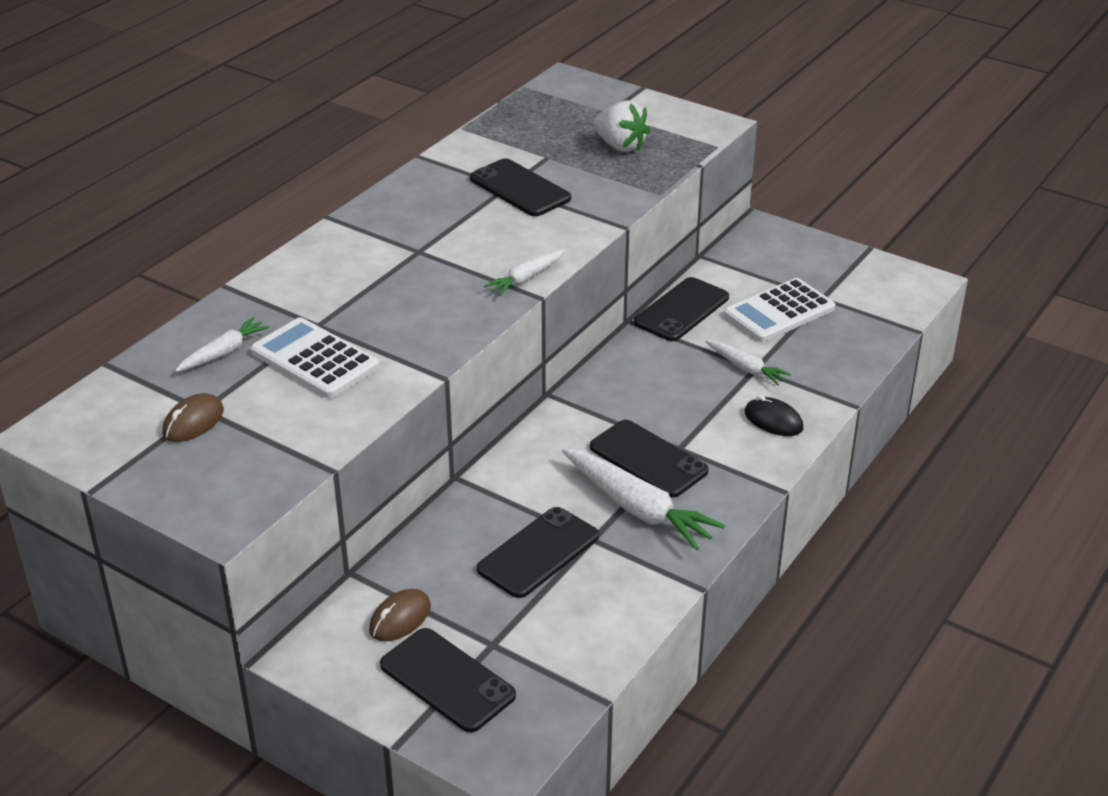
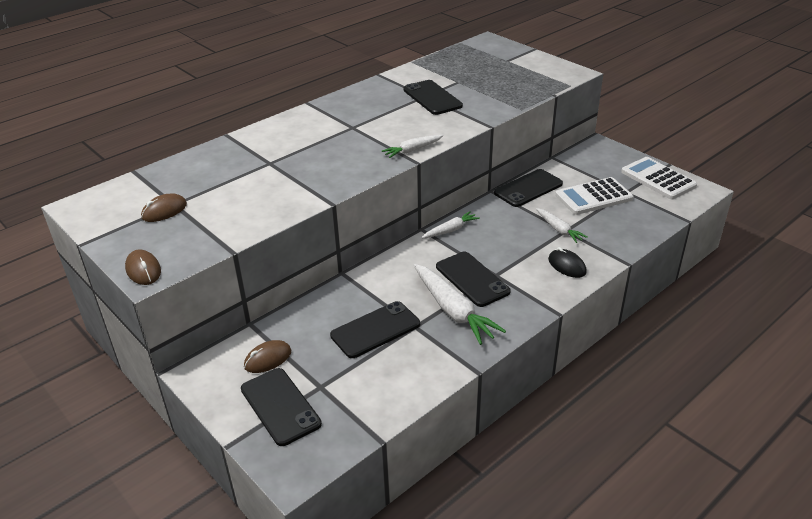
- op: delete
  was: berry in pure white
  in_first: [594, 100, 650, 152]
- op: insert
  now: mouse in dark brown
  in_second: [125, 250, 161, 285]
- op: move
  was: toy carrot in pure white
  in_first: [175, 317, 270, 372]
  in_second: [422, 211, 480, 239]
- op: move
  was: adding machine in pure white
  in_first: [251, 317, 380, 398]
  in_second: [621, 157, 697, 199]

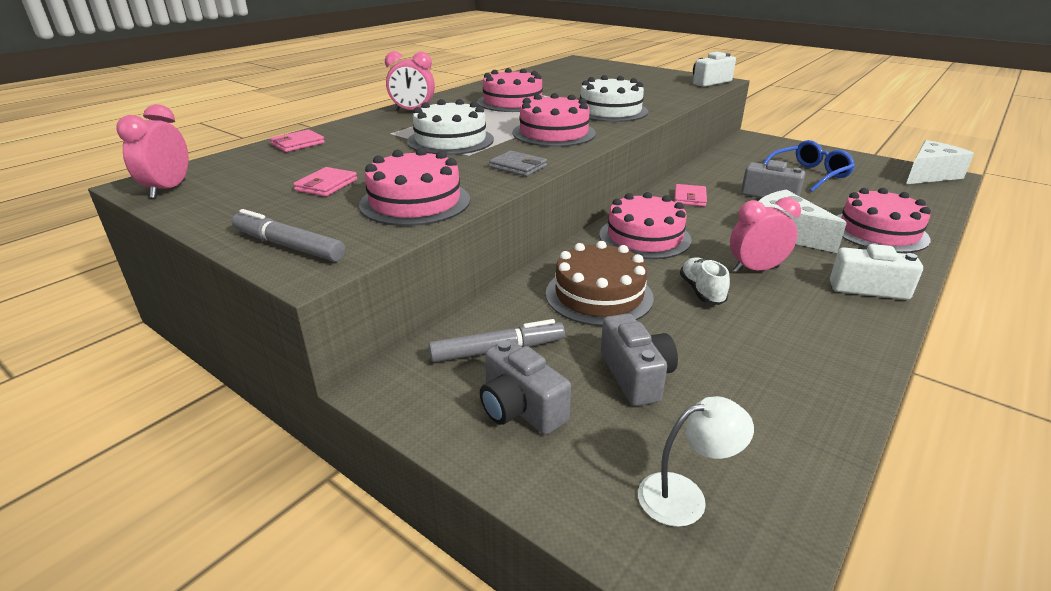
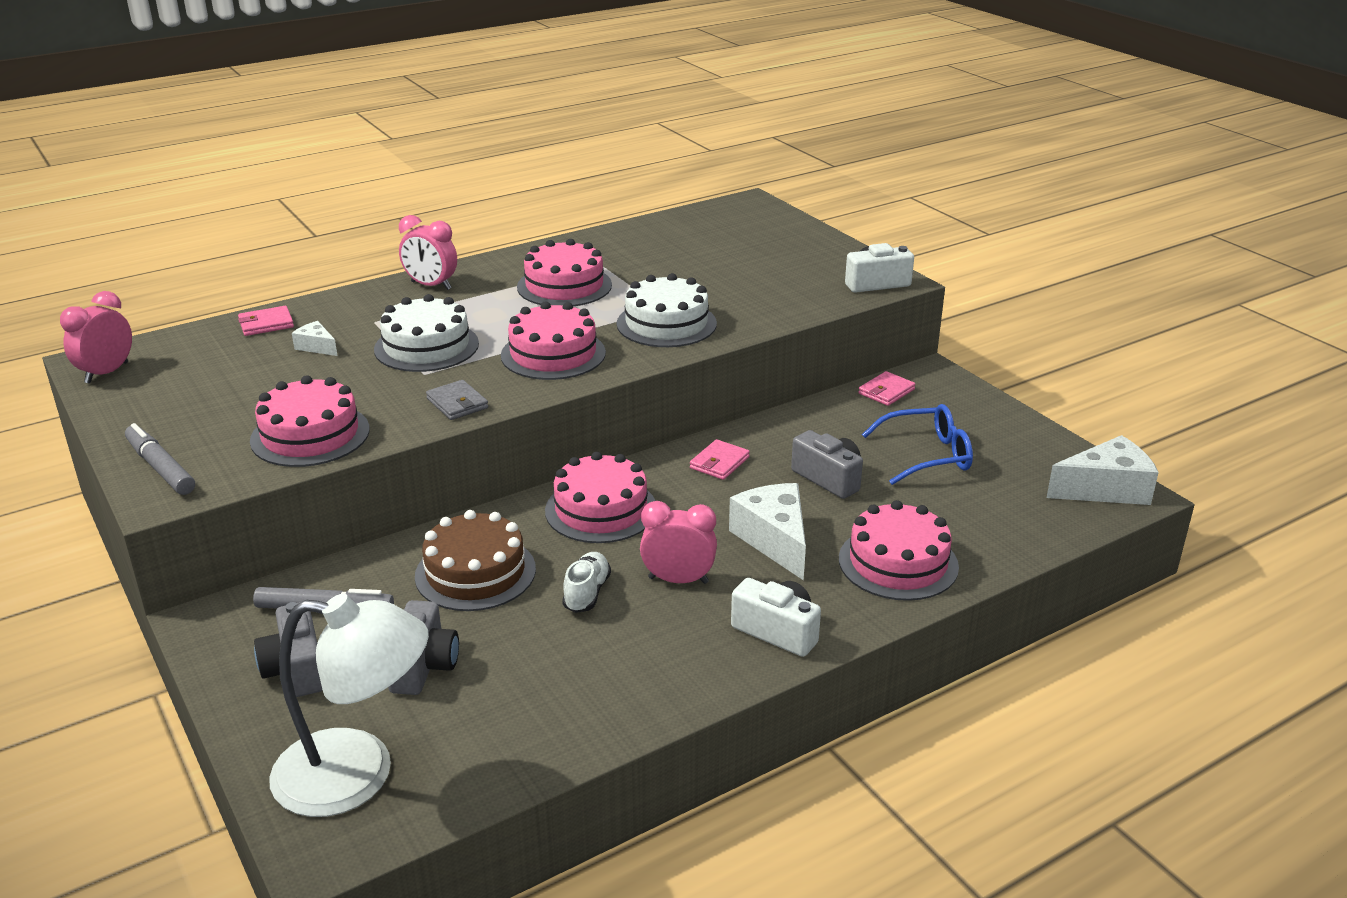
- op: insert
  now: cheese in pure white
  in_second: [292, 321, 337, 356]
- op: move
  was: card wallet in rosy
  in_first: [293, 167, 357, 197]
  in_second: [859, 371, 916, 406]
- op: resize
  was: lamp in pure white
  in_first: [638, 396, 754, 527]
  in_second: [269, 594, 429, 817]
  ratio: 2.02

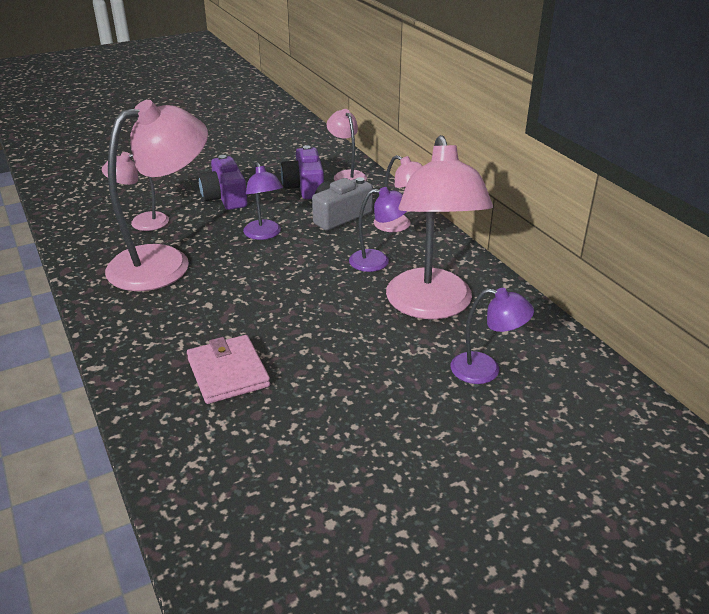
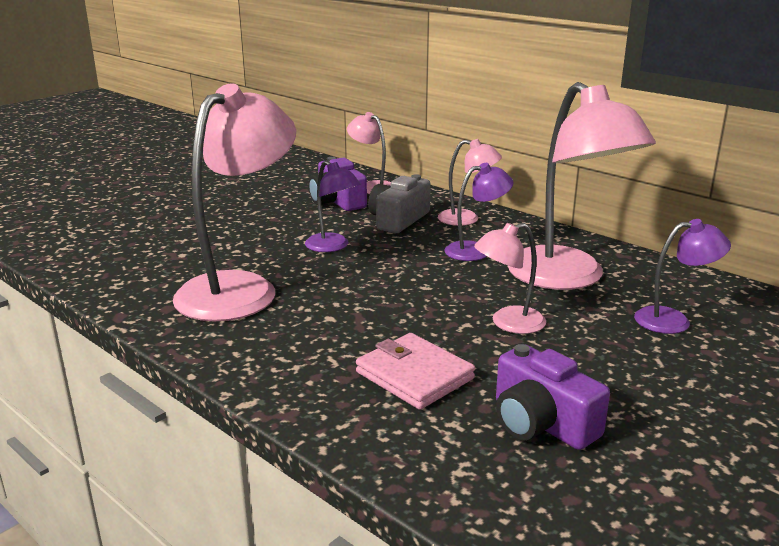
- op: move
  was: lamp in rosy
  in_first: [102, 152, 169, 231]
  in_second: [474, 223, 546, 334]
- op: move
  was: compact camera in royal purple
  in_first: [198, 155, 247, 210]
  in_second: [496, 344, 610, 450]

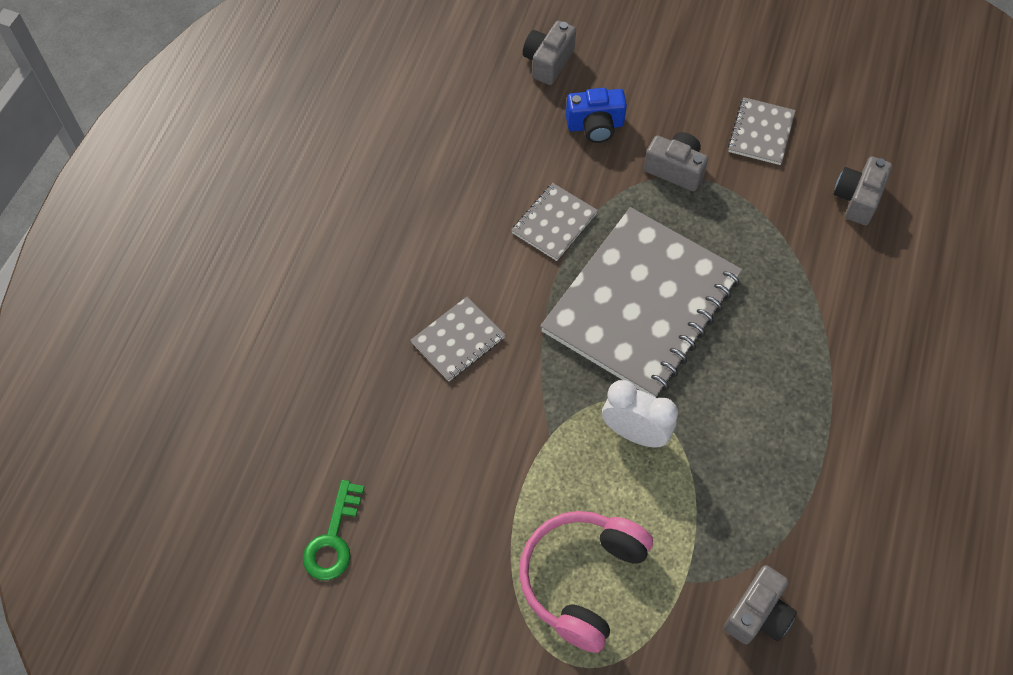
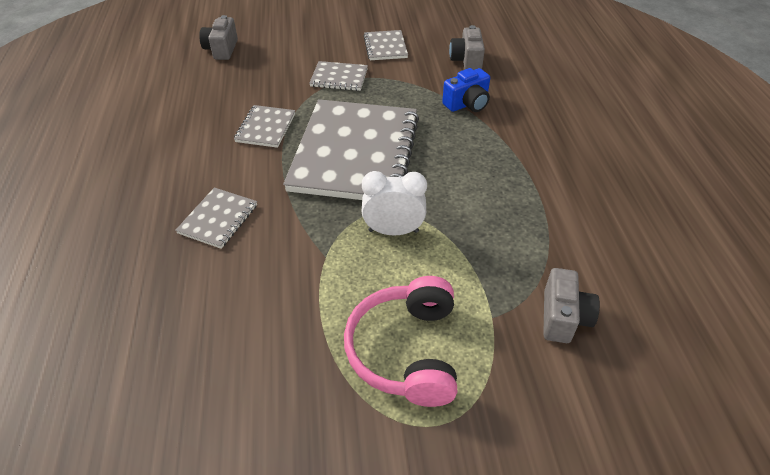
- op: delete
  was: door key in emerald
  in_first: [303, 480, 364, 580]
- op: move
  was: compact camera in cobalt
  in_first: [566, 88, 627, 143]
  in_second: [442, 68, 490, 112]
- op: replace
  was: compact camera in grey
  now: exercise book in grey
  in_first: [644, 132, 708, 191]
  in_second: [309, 61, 368, 91]

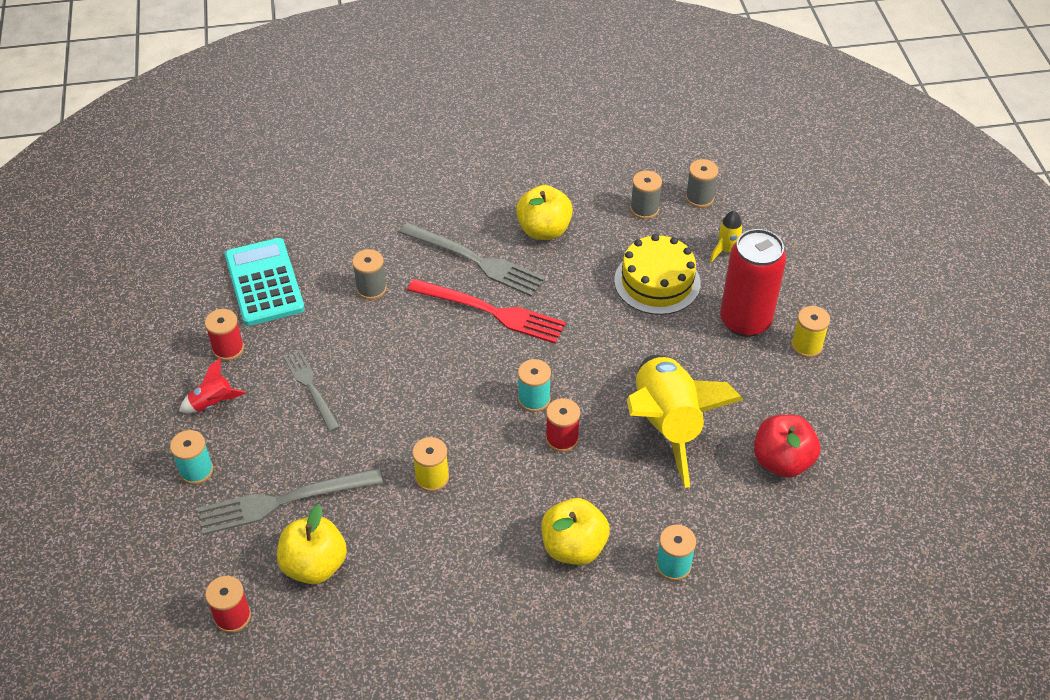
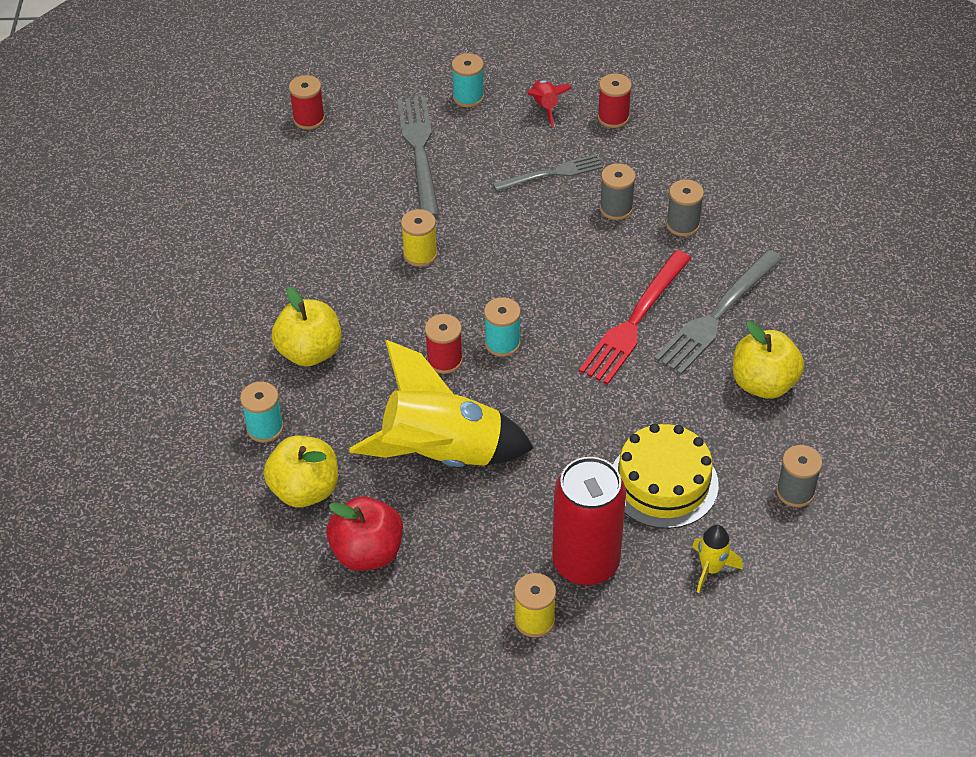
- op: delete
  was: adding machine in aqua
  in_first: [225, 238, 305, 326]
- op: move
  was: toy apple in golden
  in_first: [277, 504, 347, 584]
  in_second: [264, 436, 338, 507]
- op: move
  was: reel of thread in grey
  in_first: [686, 159, 719, 208]
  in_second: [600, 163, 636, 220]

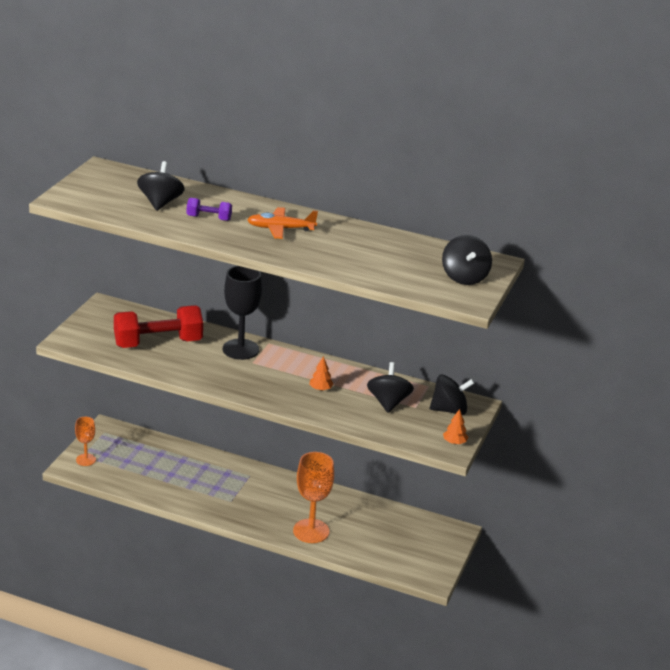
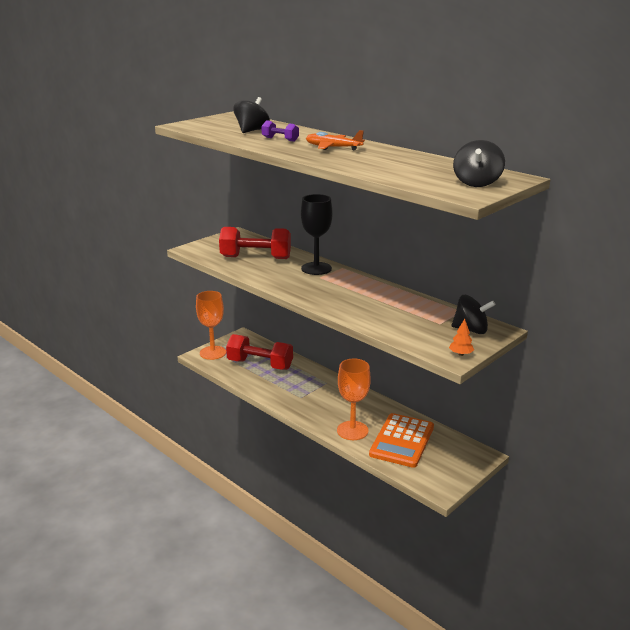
- op: delete
  was: toy tree in bright orange
  in_first: [309, 356, 334, 391]
- op: delete
  was: toy top in ebony
  in_first: [367, 362, 414, 413]
- op: insert
  now: free weight in red
  in_second: [226, 334, 293, 370]
- op: insert
  now: adding machine in bright orange
  in_second: [369, 413, 434, 468]
- op: resize
  was: wine glass in bright orange
  in_first: [75, 417, 96, 466]
  in_second: [196, 291, 226, 360]
  ratio: 1.76

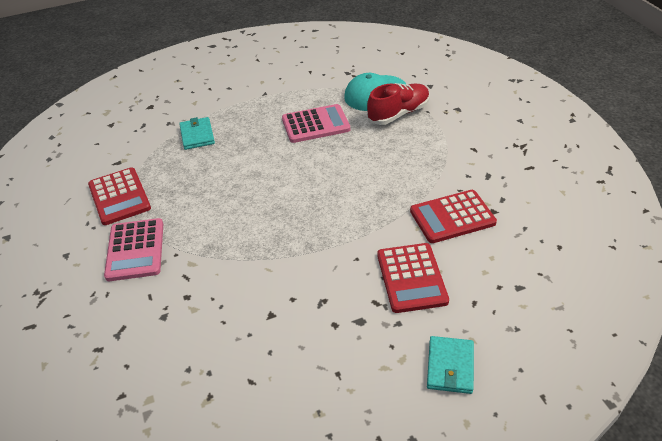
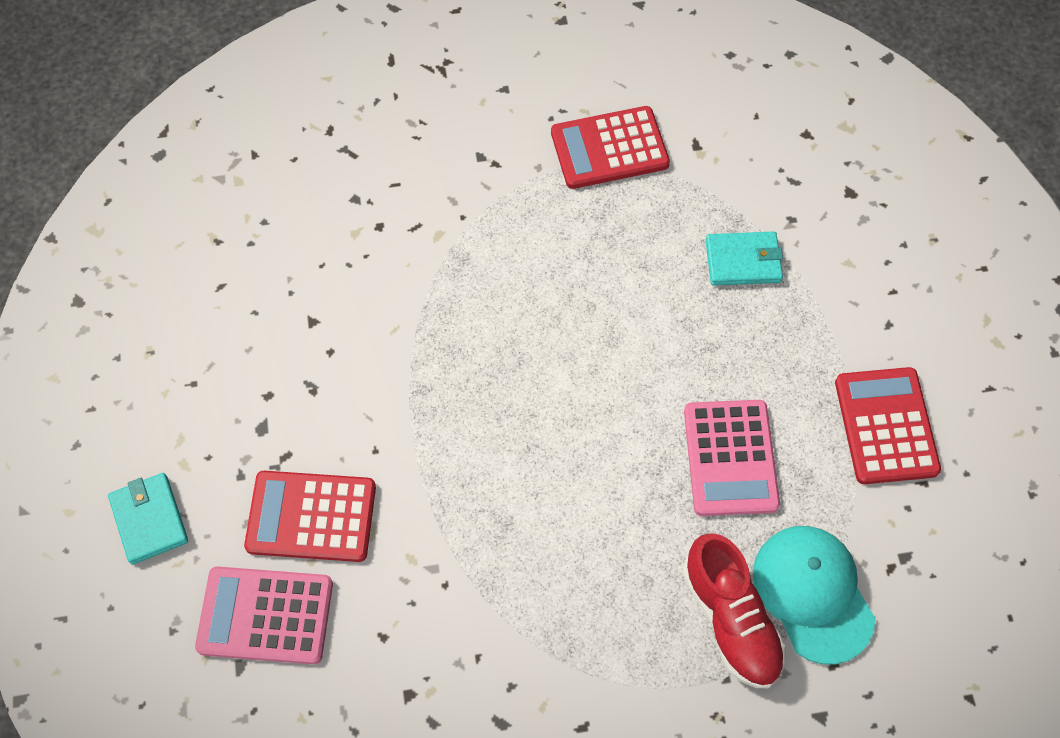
- op: move
  was: adding machine in rosy
  in_first: [104, 218, 163, 281]
  in_second: [195, 566, 333, 664]
- op: move
  was: adding machine in red
  in_first: [410, 190, 497, 243]
  in_second: [835, 367, 941, 484]
- op: rotate
  was: card wallet in aqua
  in_first: [427, 336, 474, 394]
  in_second: [108, 473, 188, 565]
  clockwise: 45

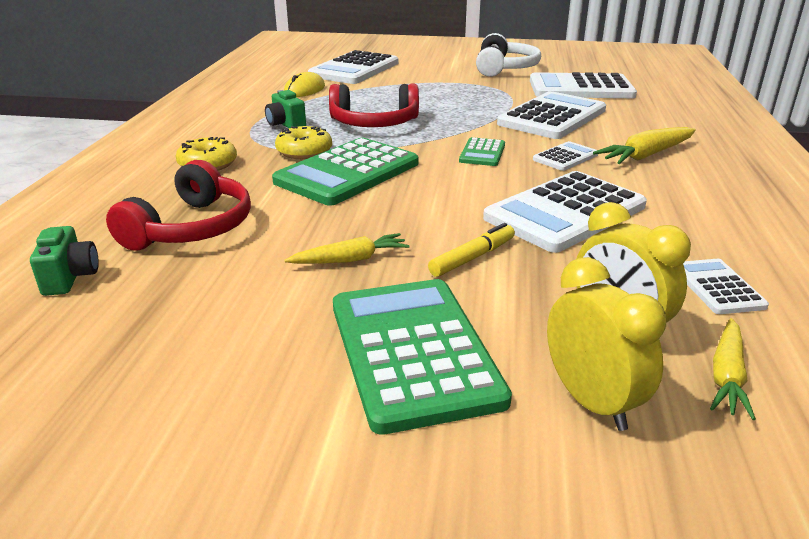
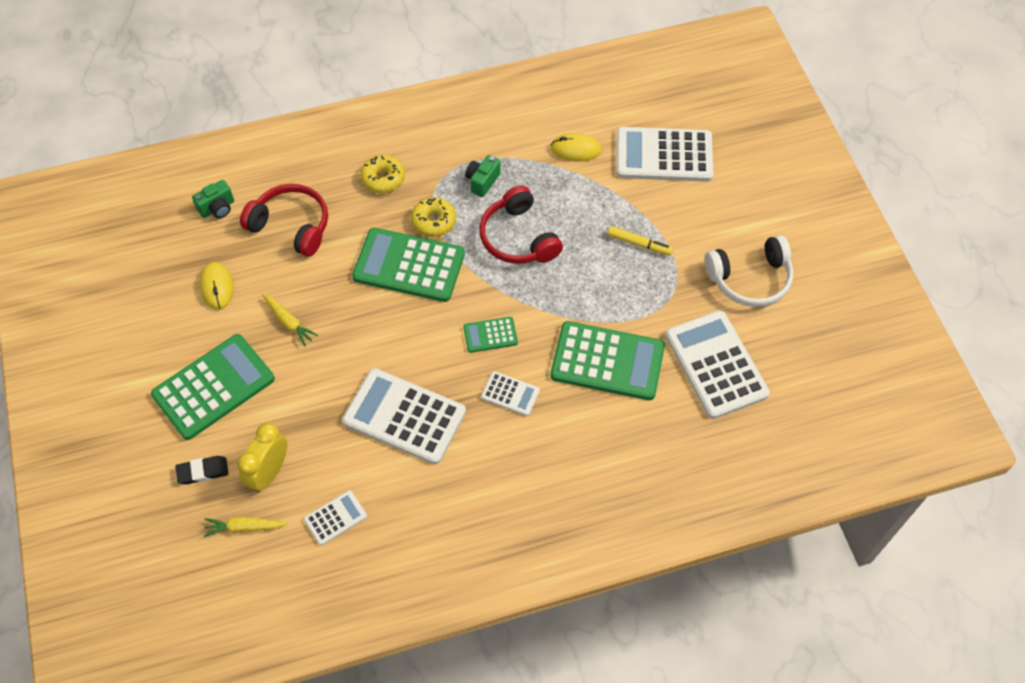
- op: delete
  was: toy carrot in golden
  in_first: [593, 127, 696, 164]
- op: insert
  now: mouse in golden
  in_second: [200, 262, 234, 310]
- op: move
  was: marker pen in golden
  in_first: [428, 223, 515, 277]
  in_second: [608, 226, 673, 256]
- op: replace
  was: clock in golden
  now: gum eraser in ebony
  in_first: [547, 257, 666, 431]
  in_second: [175, 456, 229, 484]
- op: recolor
  was: adding machine in pure white
  now: adding machine in emerald
  in_first: [497, 91, 606, 139]
  in_second: [551, 321, 665, 400]
- op: rotate
  was: headphones in red
  in_first: [106, 160, 251, 251]
  in_second: [240, 184, 328, 257]
  clockwise: -150

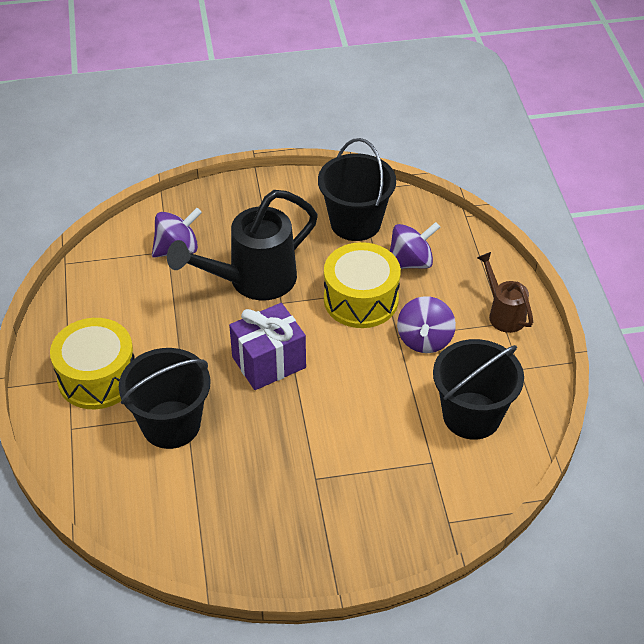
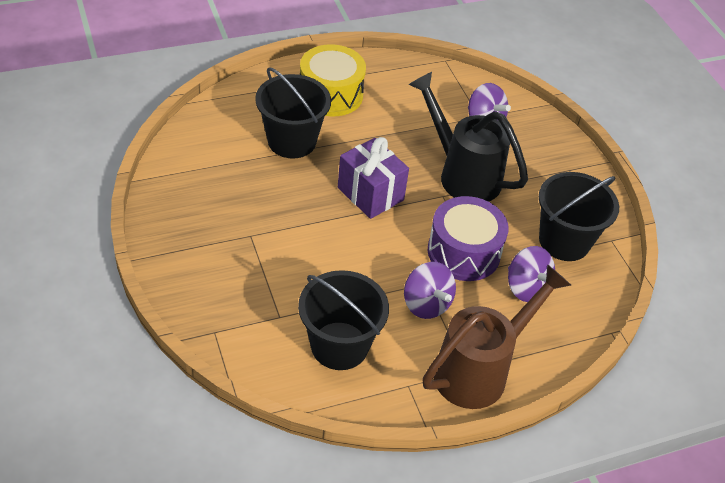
- op: recolor
  was: snare drum in golden
  now: snare drum in royal purple
  in_first: [324, 242, 401, 328]
  in_second: [428, 196, 509, 281]
- op: rotate
  was: toy top in royal purple
  in_first: [397, 296, 456, 353]
  in_second: [404, 262, 456, 319]
  clockwise: -120
- op: resize
  was: watering can in dark brown
  in_first: [477, 252, 533, 333]
  in_second: [422, 264, 571, 409]
  ratio: 1.85

